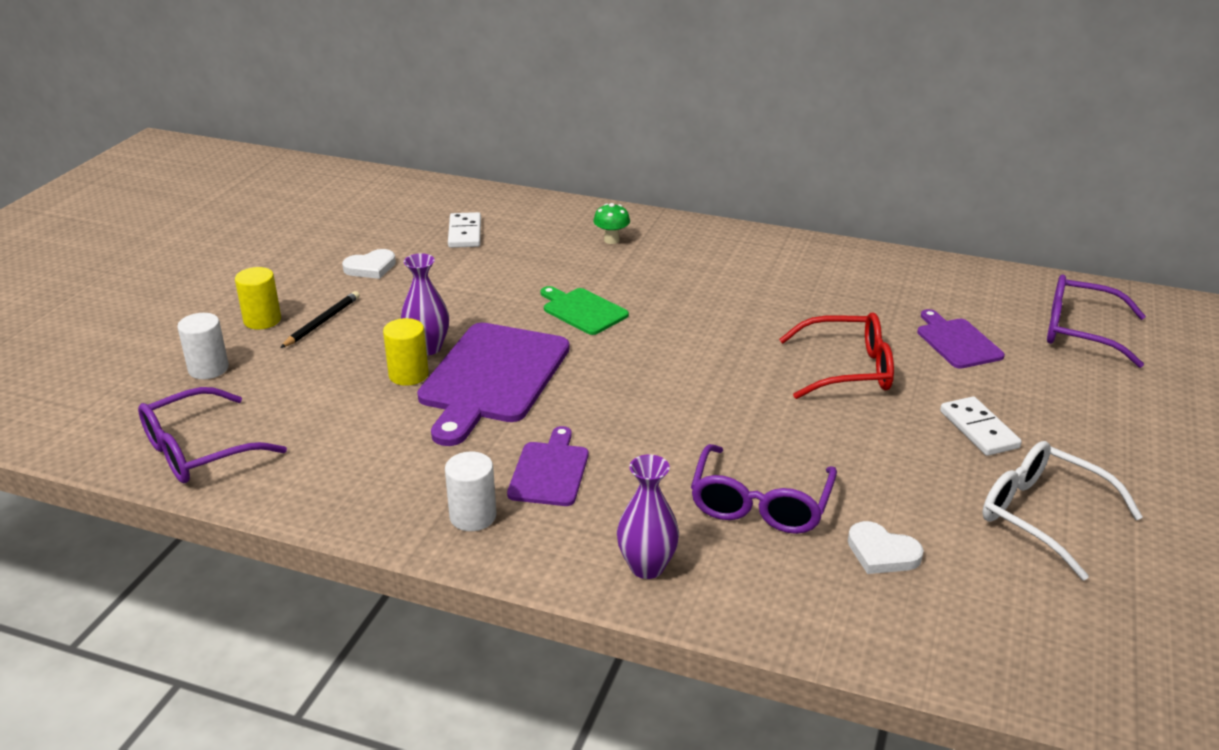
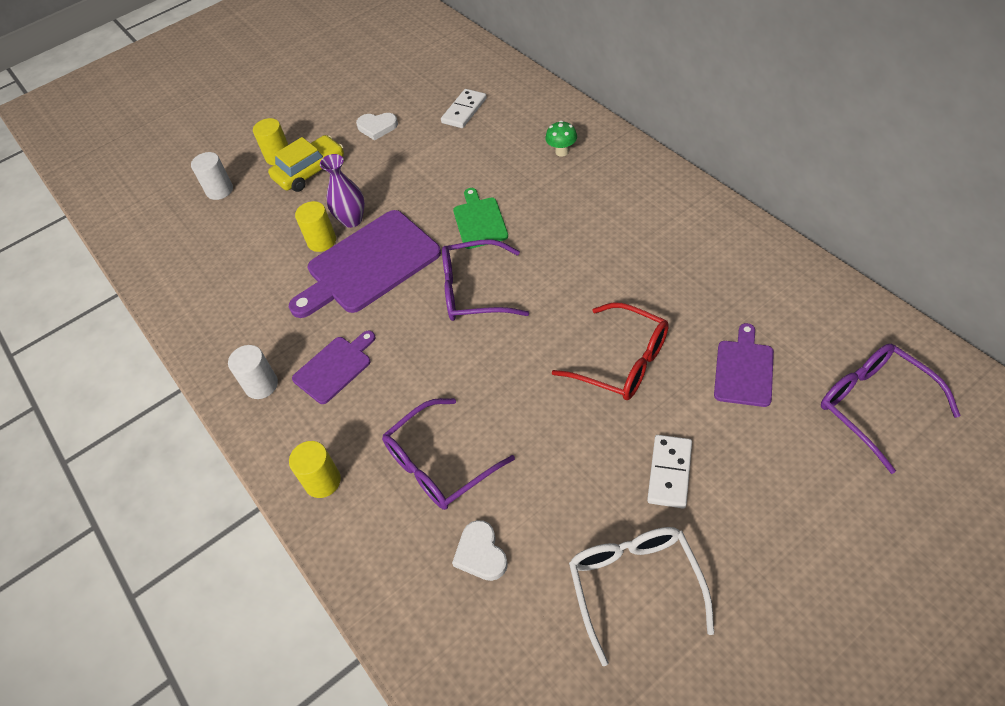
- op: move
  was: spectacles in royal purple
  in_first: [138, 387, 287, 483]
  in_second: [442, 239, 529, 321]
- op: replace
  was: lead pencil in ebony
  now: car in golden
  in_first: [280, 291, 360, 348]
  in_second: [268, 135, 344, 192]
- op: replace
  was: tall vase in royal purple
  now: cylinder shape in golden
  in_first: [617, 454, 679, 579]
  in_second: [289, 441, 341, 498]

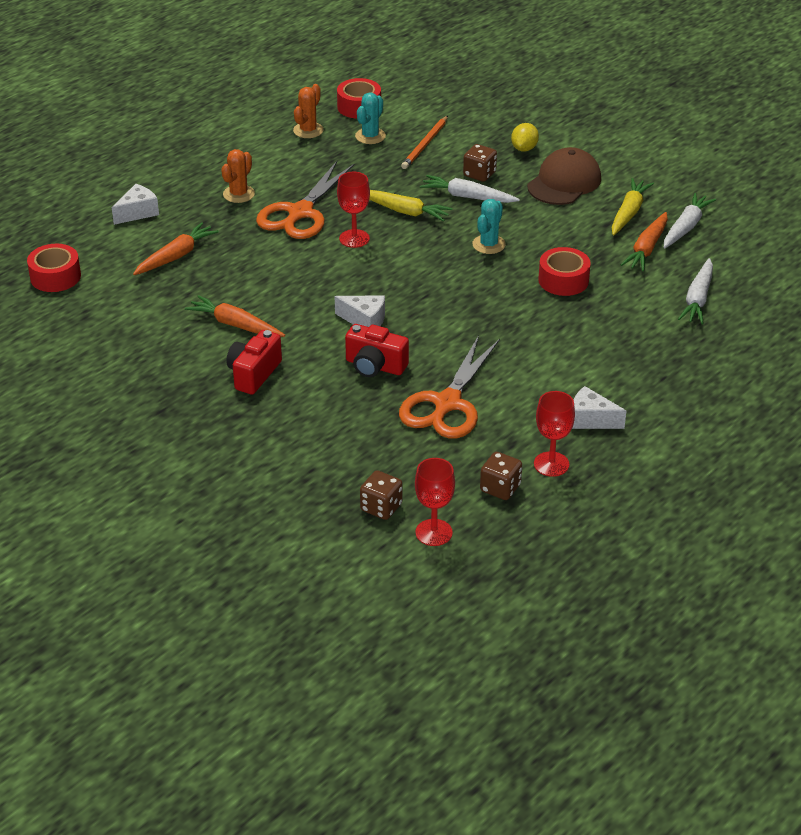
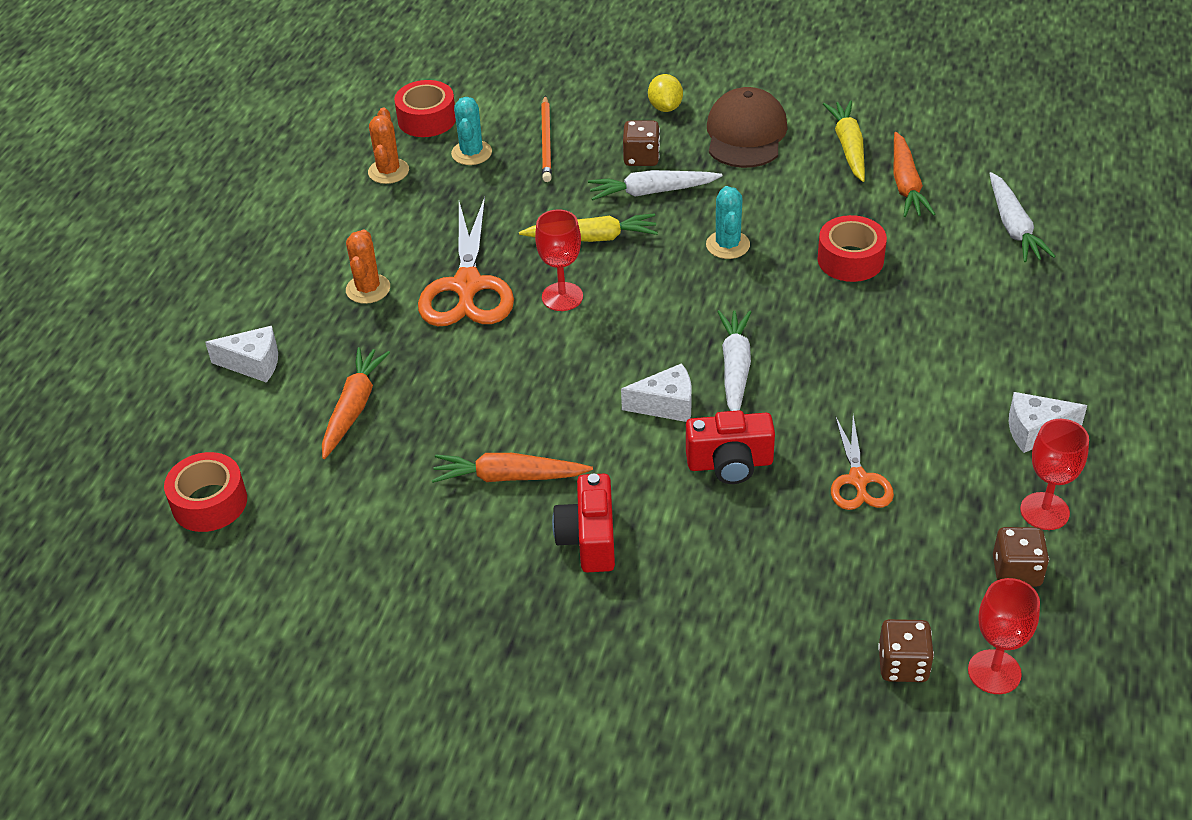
- op: move
  was: toy carrot in pure white
  in_first: [664, 193, 716, 248]
  in_second: [717, 310, 751, 411]
- op: rotate
  was: cheese in pure white
  in_first: [112, 184, 159, 225]
  in_second: [205, 326, 278, 383]
  clockwise: 75
- op: resize
  was: shears in bright orange
  in_first: [399, 335, 500, 439]
  in_second: [831, 416, 894, 510]
  ratio: 0.57

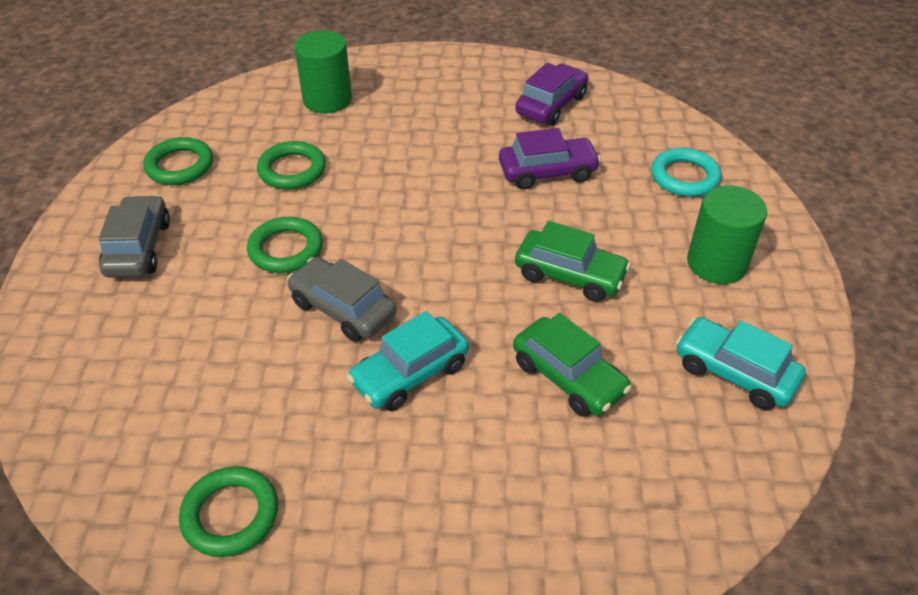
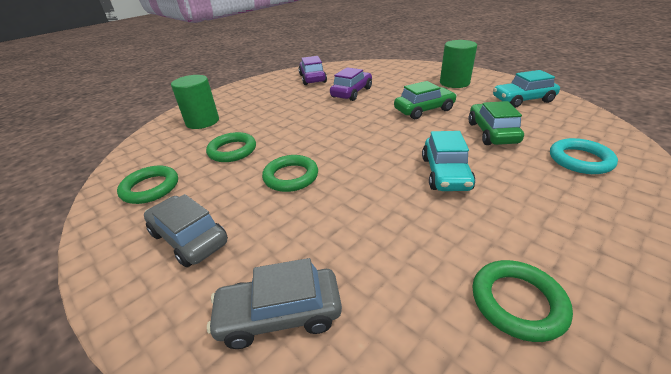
- op: move
  was: car in grey
  in_first: [287, 257, 396, 342]
  in_second: [207, 258, 342, 349]
- op: move
  was: hoop in aqua
  in_first: [651, 148, 721, 197]
  in_second: [550, 138, 618, 174]
- op: rotate
  was: car in emerald
  in_first: [513, 313, 632, 417]
  in_second: [468, 101, 524, 145]
  clockwise: -90

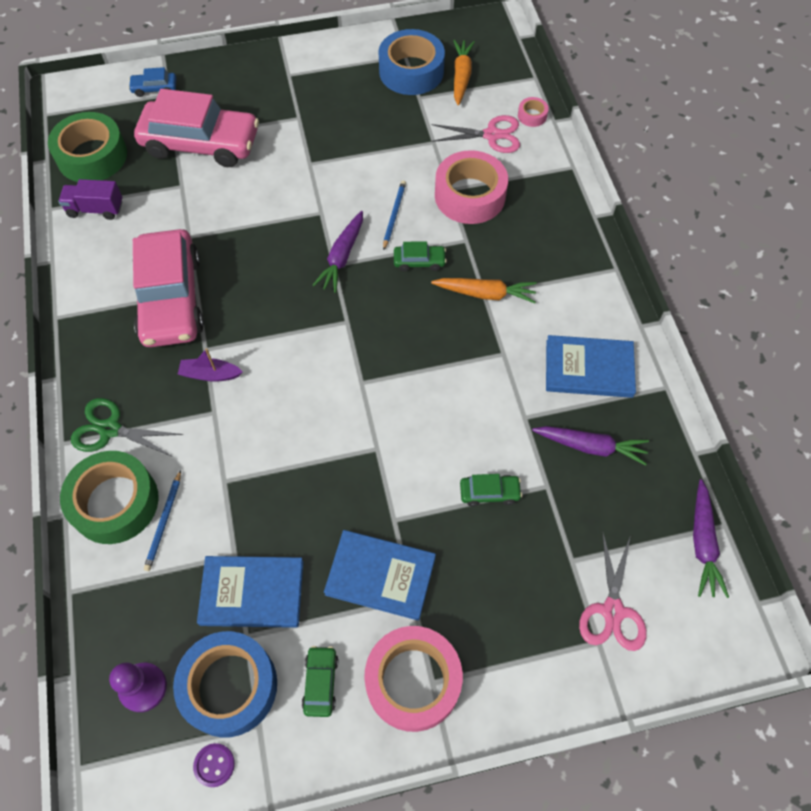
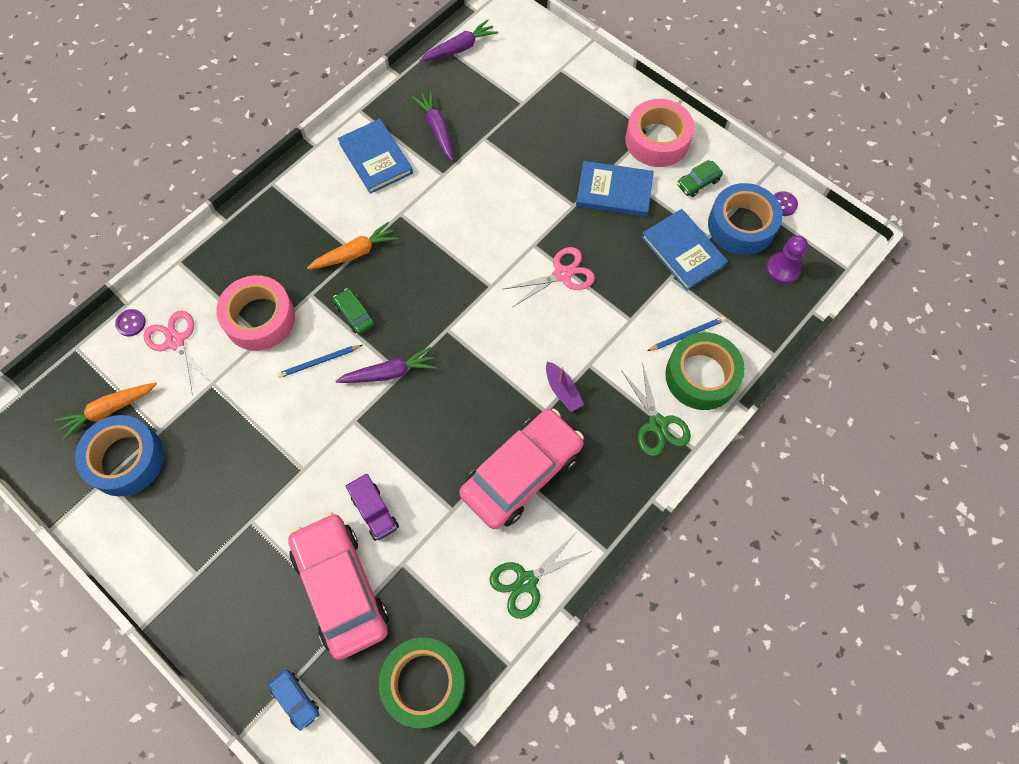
- op: delete
  was: car in emerald
  in_first: [460, 474, 522, 507]
- op: insert
  now: shears in emerald
  in_second: [489, 533, 592, 619]
- op: move
  was: lorry in royal purple
  in_first: [58, 179, 122, 220]
  in_second: [346, 474, 399, 541]
- op: move
  was: shears in rosy
  in_first: [579, 531, 647, 651]
  in_second: [504, 247, 595, 307]
- op: replace
  was: tape in rosy
  now: sewing button in royal purple
  in_first: [518, 97, 549, 127]
  in_second: [115, 309, 146, 336]
- op: rotate
  was: hardback in cobalt
  in_first: [324, 530, 436, 621]
  in_second: [576, 161, 654, 217]
  clockwise: -60
- op: rotate
  was: toy carrot in bright orange
  in_first: [431, 278, 537, 303]
  in_second: [307, 221, 398, 270]
  clockwise: 90

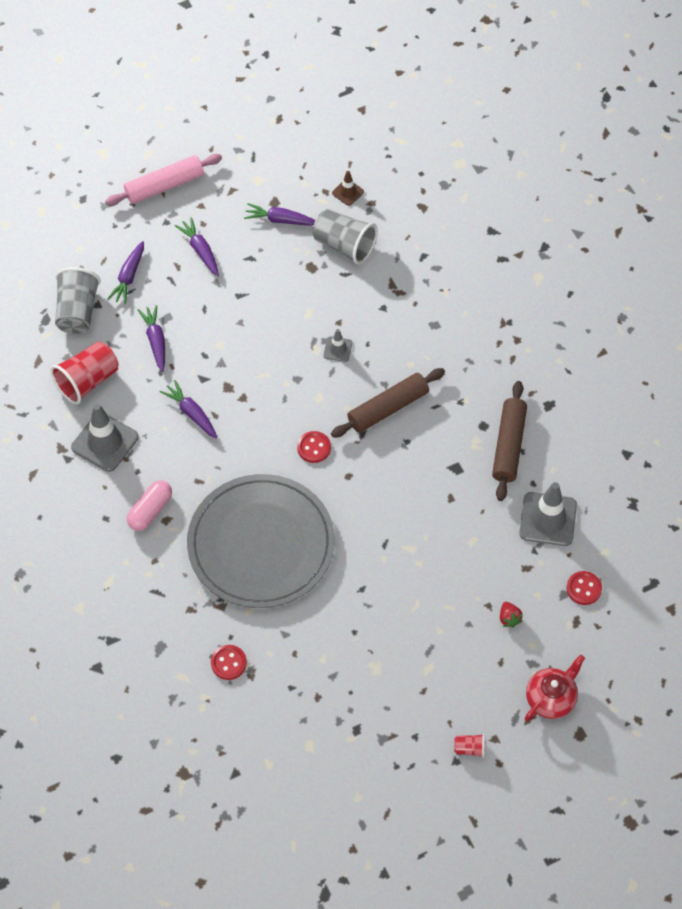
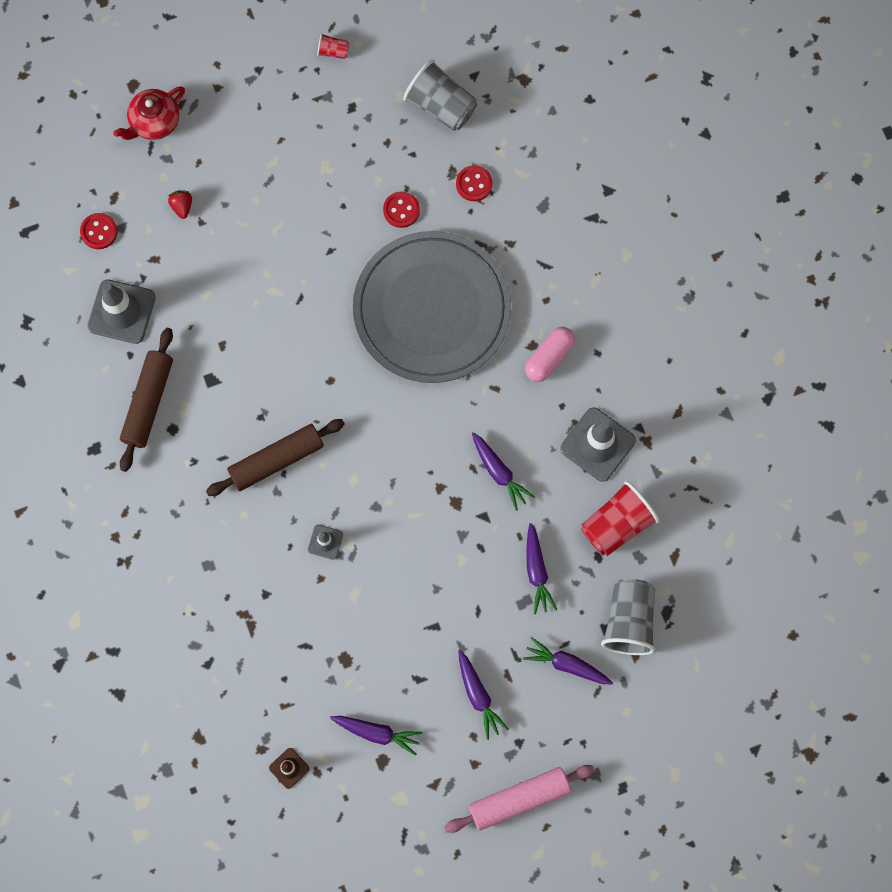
- op: move
  was: sewing button in red
  in_first: [297, 431, 331, 463]
  in_second: [383, 191, 420, 228]
- op: move
  was: cup in grey
  in_first: [313, 209, 378, 264]
  in_second: [403, 59, 477, 131]
- op: move
  was: cup in red
  in_first: [454, 734, 485, 758]
  in_second: [317, 33, 349, 59]
- op: rotate
  was: toy carrot in royal purple
  in_first: [107, 241, 144, 305]
  in_second: [523, 637, 613, 684]
  clockwise: -90

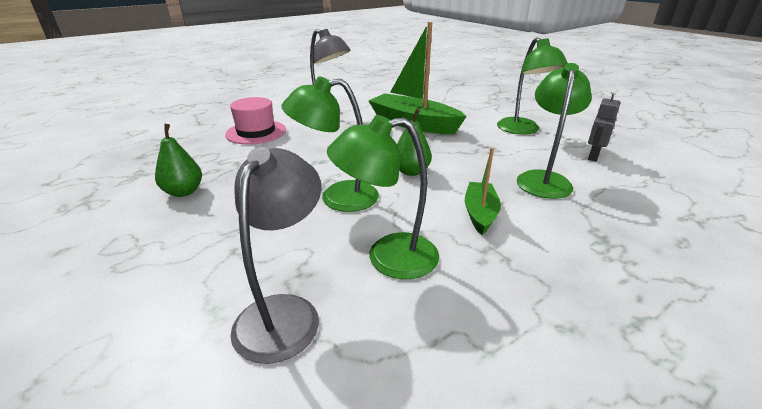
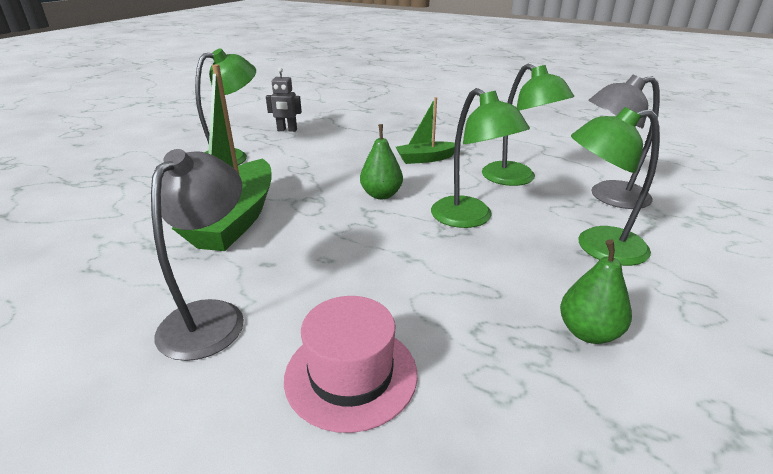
- op: move
  was: lamp in emerald
  in_first: [516, 63, 592, 199]
  in_second: [571, 107, 660, 266]

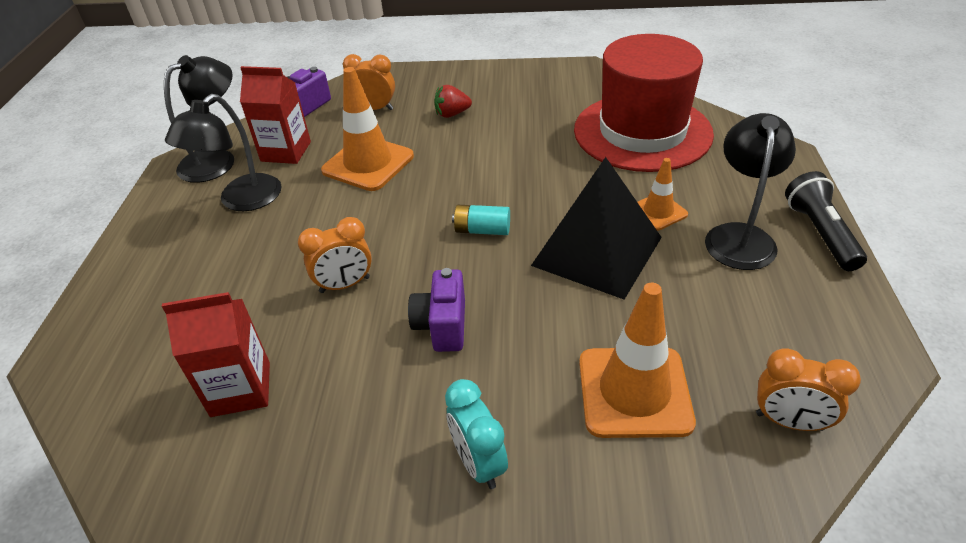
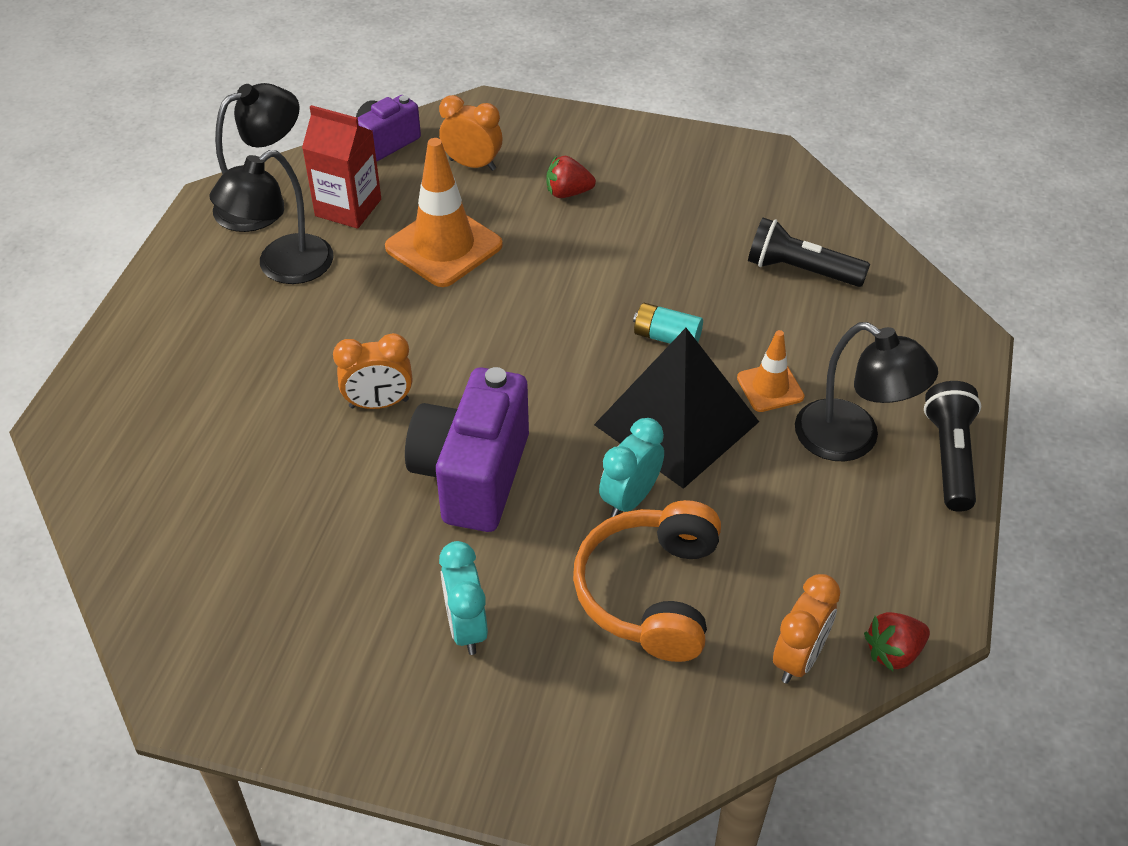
- op: delete
  was: milk carton in red
  in_first: [162, 292, 270, 417]
- op: insert
  now: clock in aqua
  in_second: [599, 418, 664, 517]
- op: insert
  now: berry in red
  in_second: [864, 612, 930, 671]
- op: move
  was: battery in aqua
  in_first: [452, 205, 510, 235]
  in_second: [633, 303, 703, 344]
- op: replace
  was: hat in red
  now: pocket torch in ebony
  in_first: [574, 34, 714, 172]
  in_second: [748, 218, 870, 287]
- op: replace
  was: traffic cone in bright orange
  now: headphones in bright orange
  in_first: [579, 282, 696, 438]
  in_second: [573, 500, 721, 662]
- op: rotate
  was: lamp in ebony
  in_first: [705, 113, 796, 270]
  in_second: [795, 322, 938, 461]
  clockwise: 105
- op: rotate
  was: clock in bright orange
  in_first: [756, 348, 861, 431]
  in_second: [773, 574, 840, 684]
  clockwise: -90
- op: resize
  was: compact camera in royal purple
  in_first: [408, 268, 465, 352]
  in_second: [405, 367, 529, 532]
  ratio: 1.73

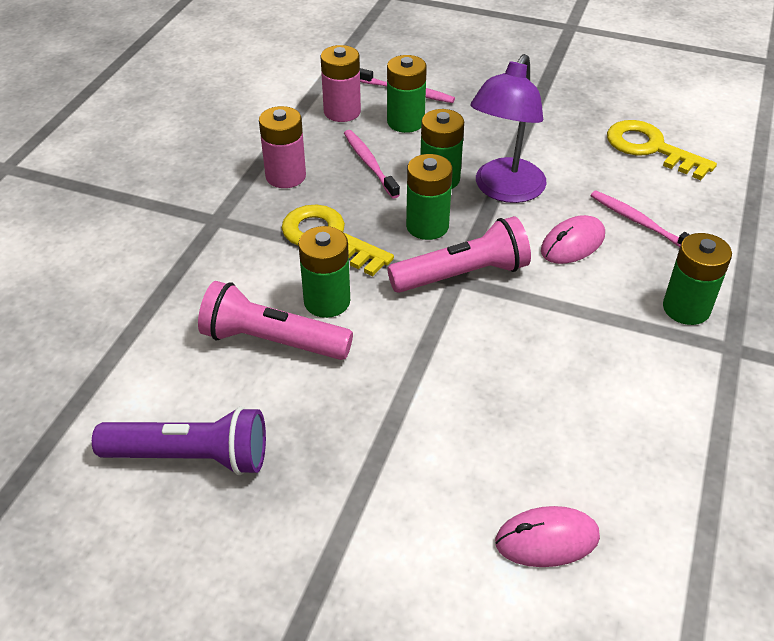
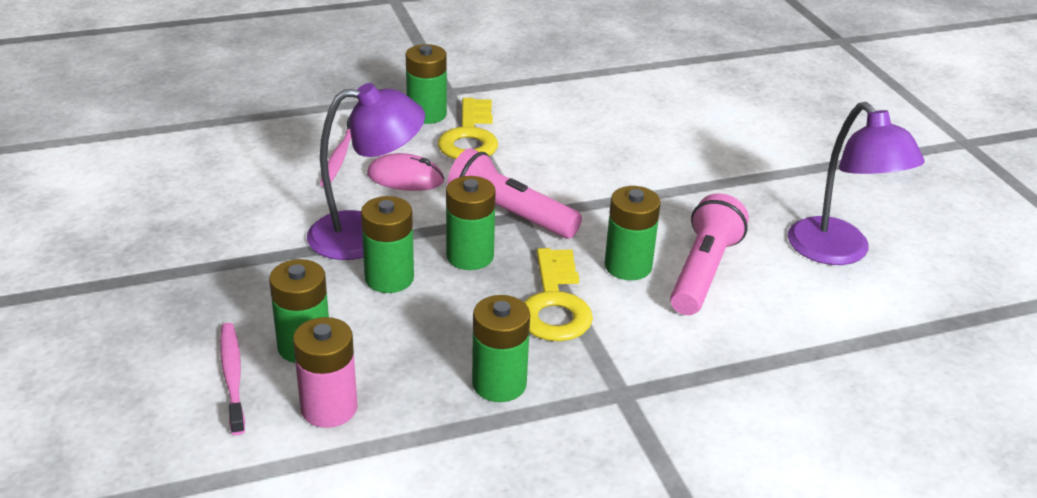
- op: delete
  was: tooth brush in rosy
  in_first: [344, 130, 400, 199]
- op: delete
  was: mouse in rosy
  in_first: [495, 506, 600, 567]
- op: move
  was: door key in golden
  in_first: [607, 120, 717, 180]
  in_second: [438, 98, 498, 159]
- op: replace
  was: pocket torch in royal purple
  now: lamp in royal purple
  in_first: [92, 407, 266, 475]
  in_second: [788, 102, 925, 265]
- op: recolor
  was: battery in rosy
  now: battery in emerald
  in_first: [259, 106, 306, 188]
  in_second: [472, 295, 530, 402]
- op: rotate
  was: pocket torch in rosy
  in_first: [198, 281, 353, 360]
  in_second: [670, 193, 749, 315]
  clockwise: -135

